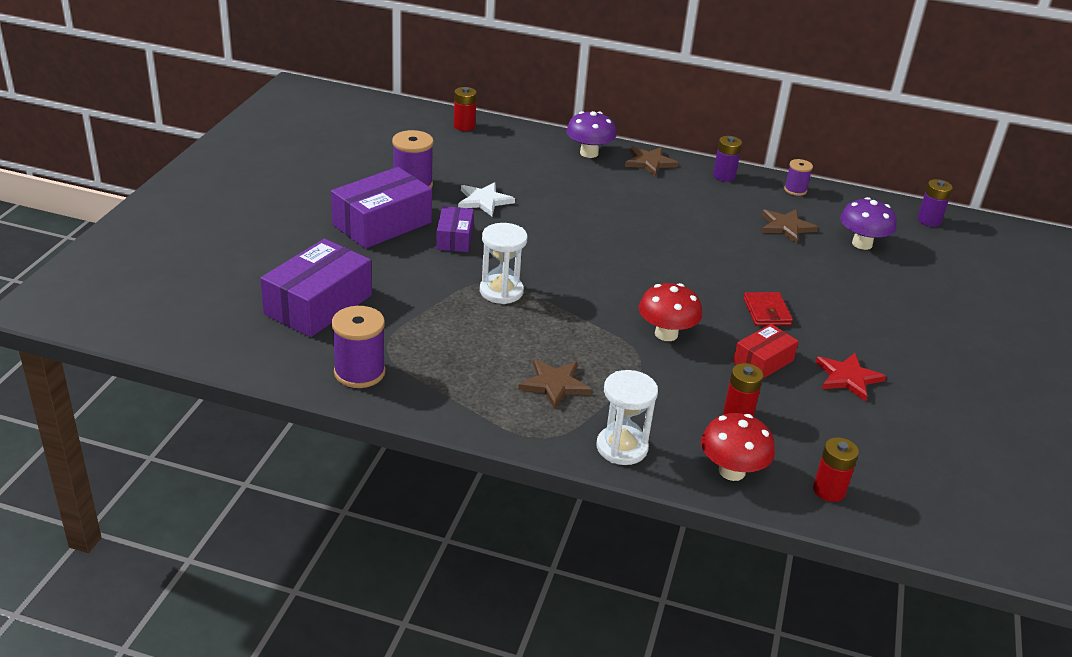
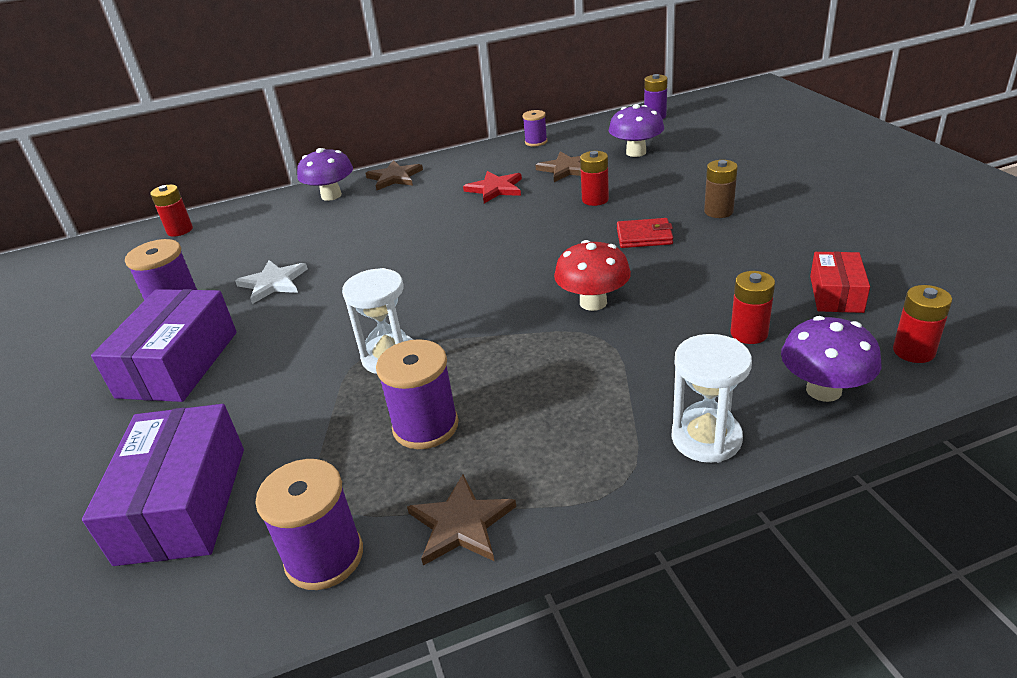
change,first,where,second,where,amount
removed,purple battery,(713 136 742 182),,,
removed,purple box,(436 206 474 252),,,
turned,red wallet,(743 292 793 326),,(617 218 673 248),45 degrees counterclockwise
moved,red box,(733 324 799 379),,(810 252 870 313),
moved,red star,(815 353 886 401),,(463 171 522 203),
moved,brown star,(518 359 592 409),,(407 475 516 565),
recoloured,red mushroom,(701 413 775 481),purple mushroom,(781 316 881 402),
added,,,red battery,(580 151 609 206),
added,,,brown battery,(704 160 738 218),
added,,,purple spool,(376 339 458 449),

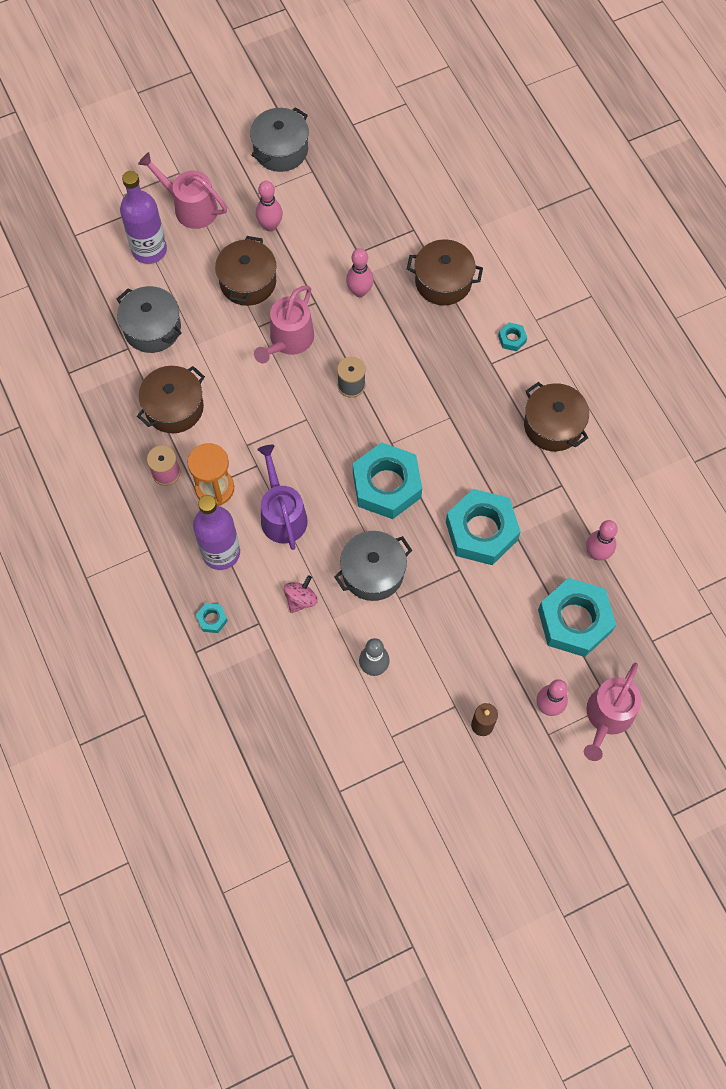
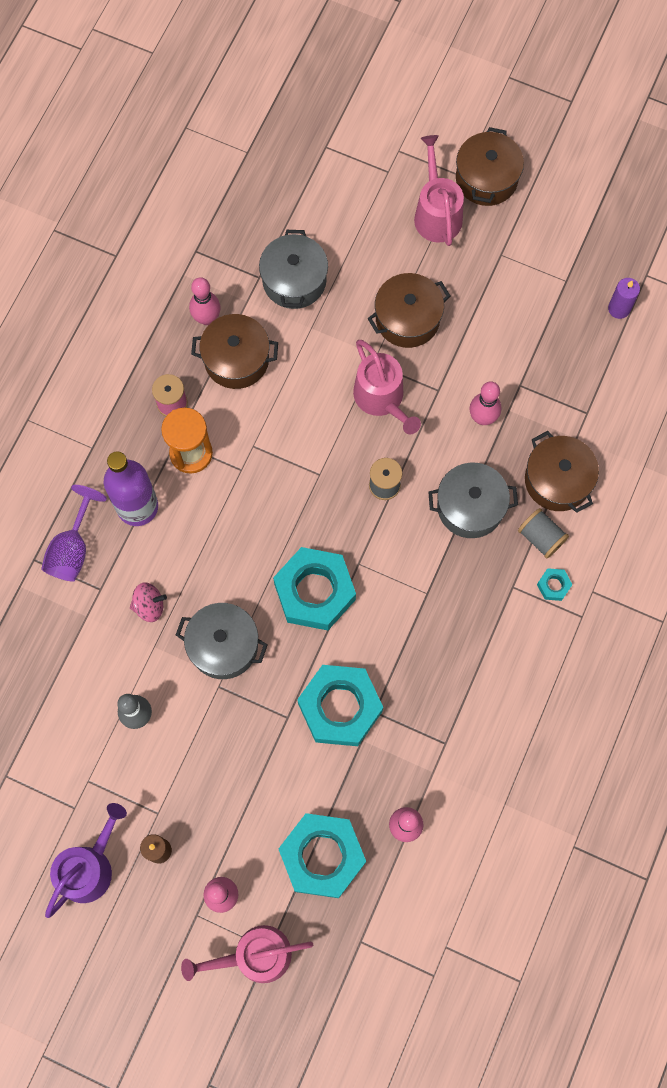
change,first,where,second,where,amount
moved,grey pot,(250 107 309 172),,(428 463 518 538),
removed,purple bottle,(120 171 167 264),,,
moved,pink bowling pin,(256 181 283 232),,(189 277 221 325),
turned,pink watering can,(254 285 314 364),,(353 340 421 434),105 degrees counterclockwise
moved,brown pot,(524 382 589 451),,(456 127 524 206),
moved,purple watering can,(257 445 308 550),,(45 803 127 918),
replaced,turquoise nut,(196 603 228 633),purple goblet,(41 485 107 582),
added,,,purple candle,(608 278 640 319),
added,,,grey spool,(518 508 569 559),

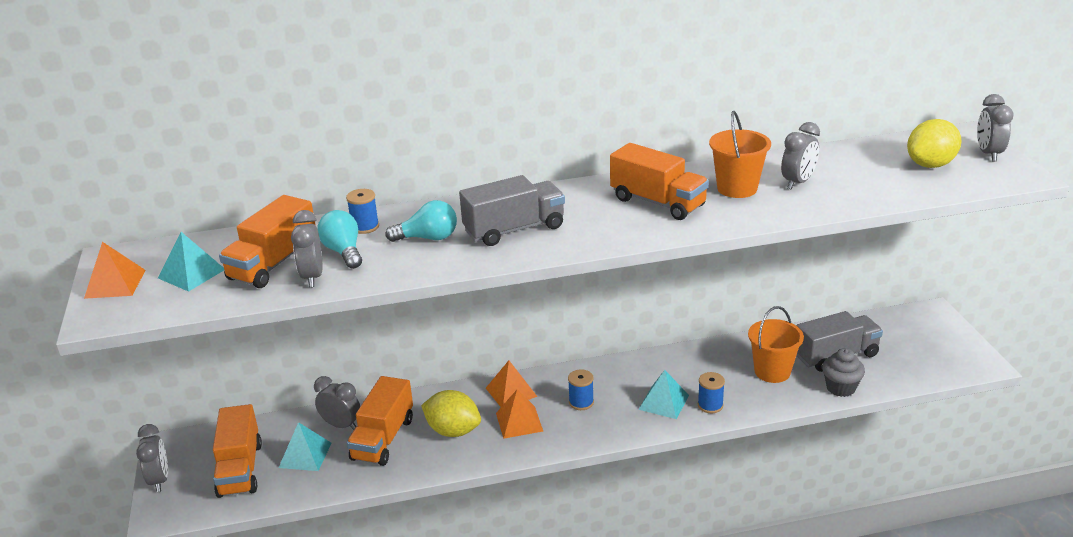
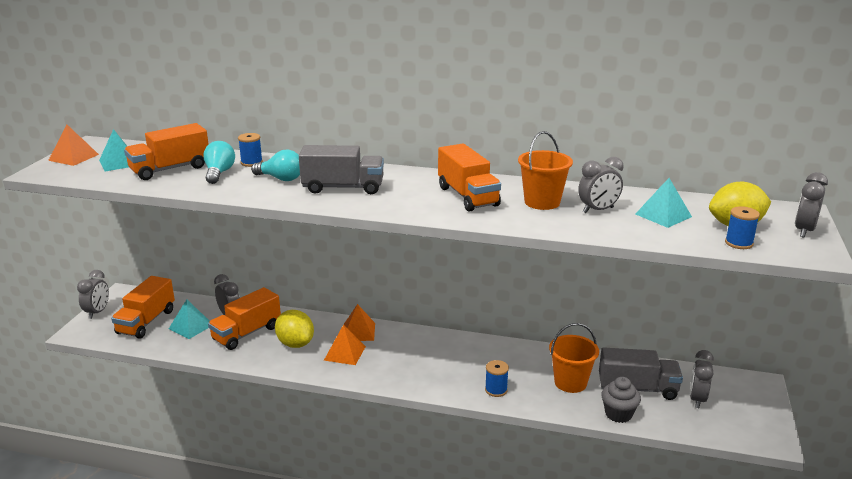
change,first,where,second,where,amount
moved,grey clock,(291 210 322 287),,(690 350 714 408),
moved,blue spool,(568 369 594 410),,(725 206 760 249),
moved,turquoise pyramid,(638 370 689 419),,(636 178 692 228),

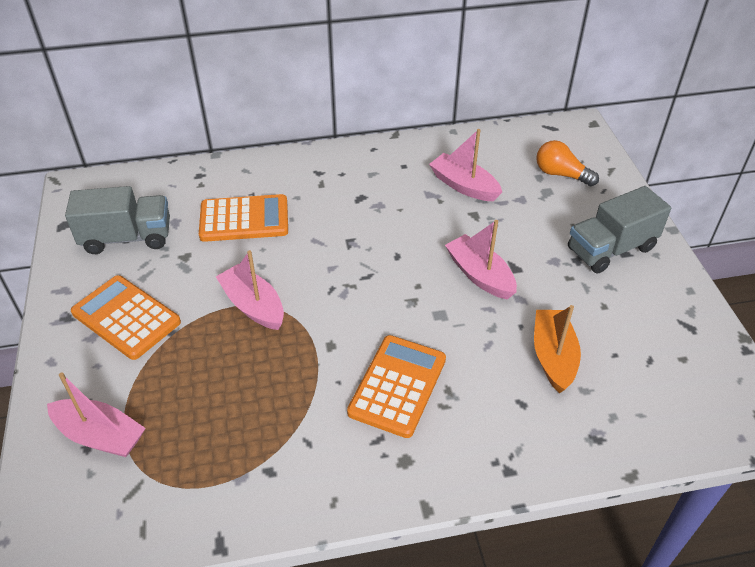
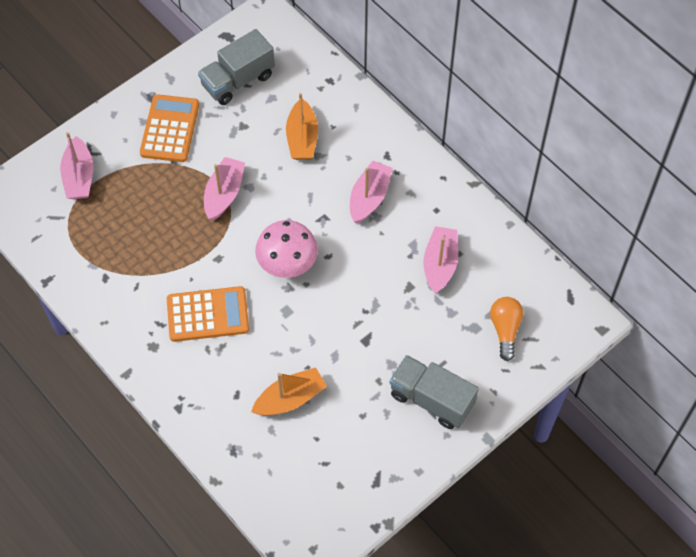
change,first,where,second,where,amount
turned,grey truck,(65 186 170 254),,(198 29 275 105),90 degrees clockwise
replaced,orange calculator,(199 194 288 242),orange boat,(286 93 318 160),
moved,pink boat,(445 220 517 300),,(350 161 393 224),
added,,,pink mushroom,(255 220 318 278),

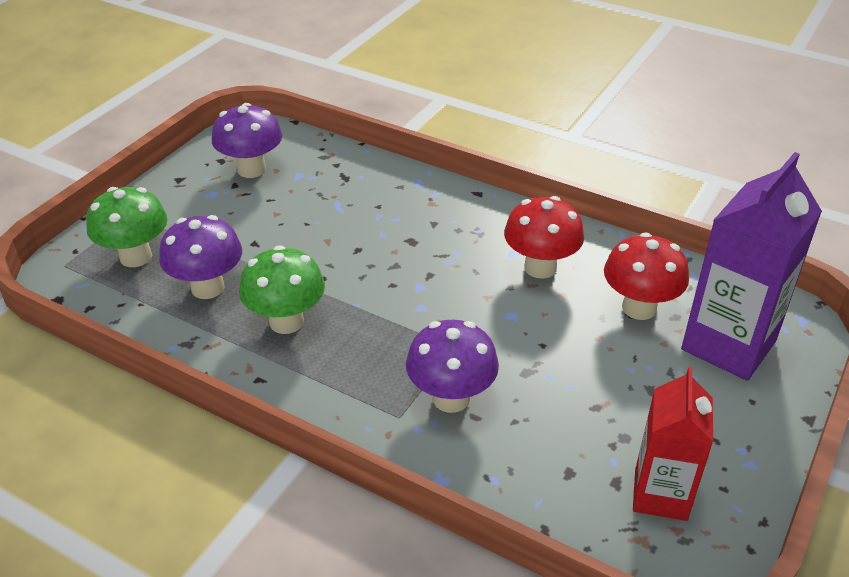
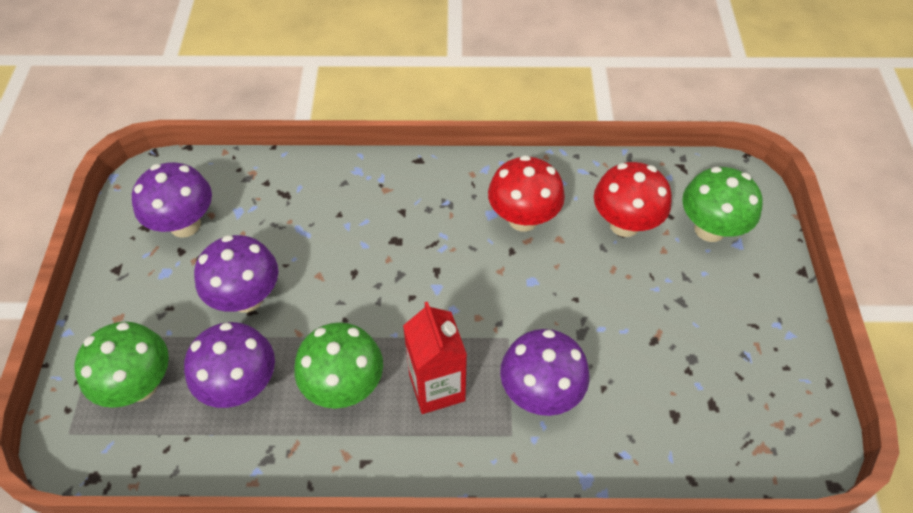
change,first,where,second,where,amount
replaced,purple carton,(681 152 822 381),green mushroom,(682 167 763 242),
moved,red carton,(633 367 713 521),,(403 302 467 414),
added,,,purple mushroom,(194 235 278 313),

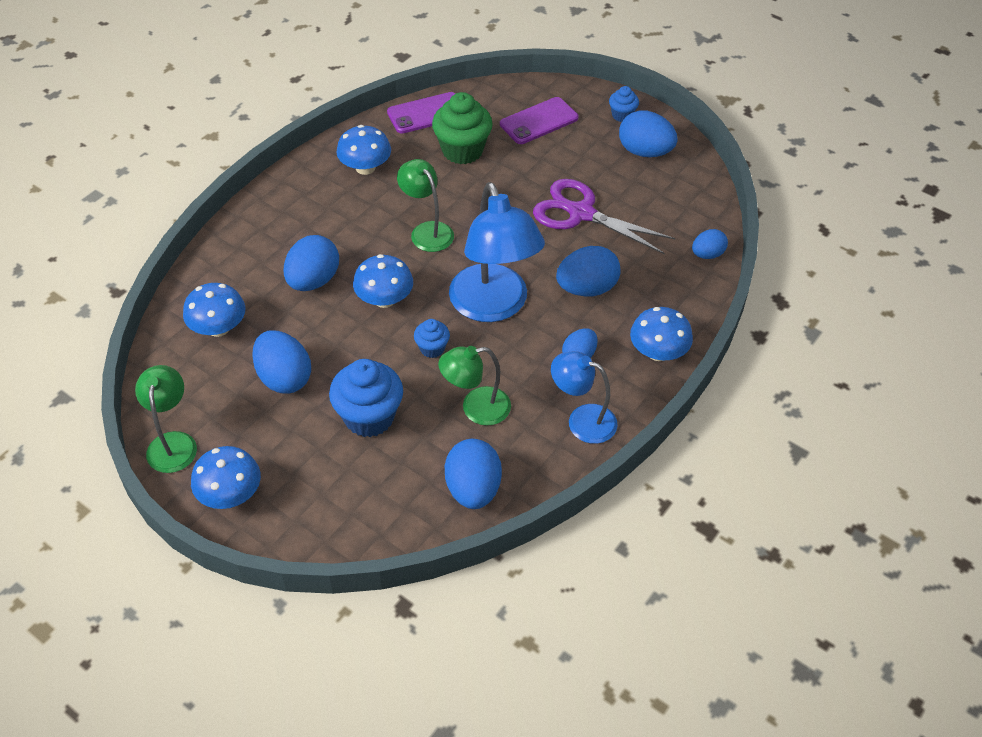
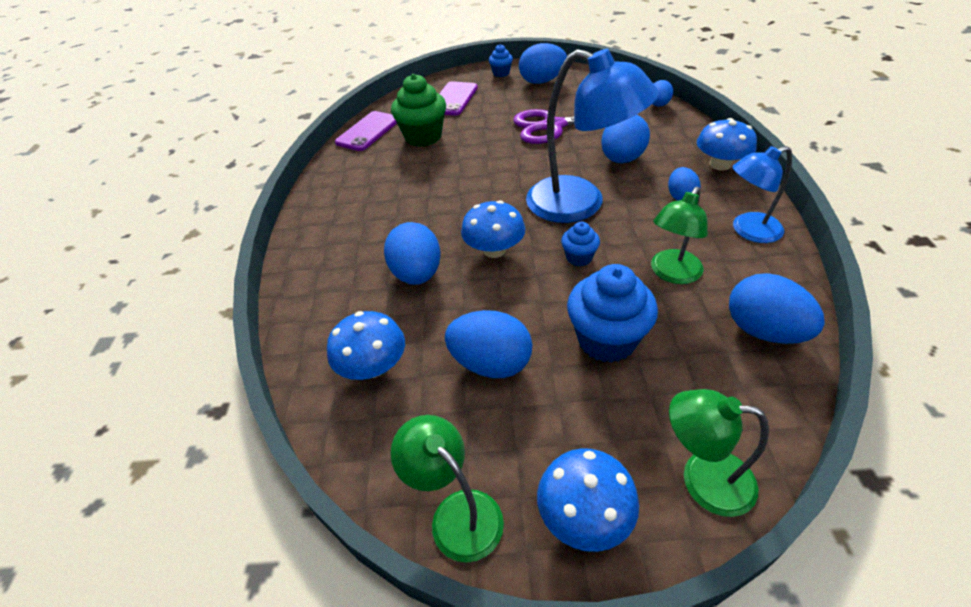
change,first,where,second,where,amount
removed,blue mushroom,(336 125 391 175),,,
moved,green lamp,(397 159 454 252),,(669 389 769 517),

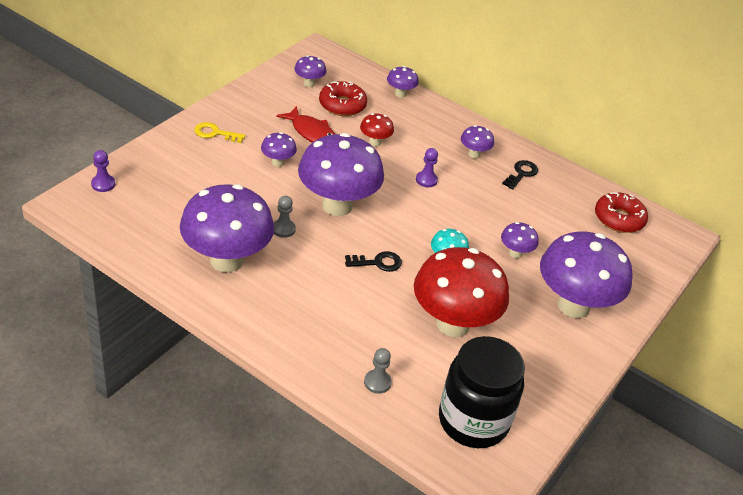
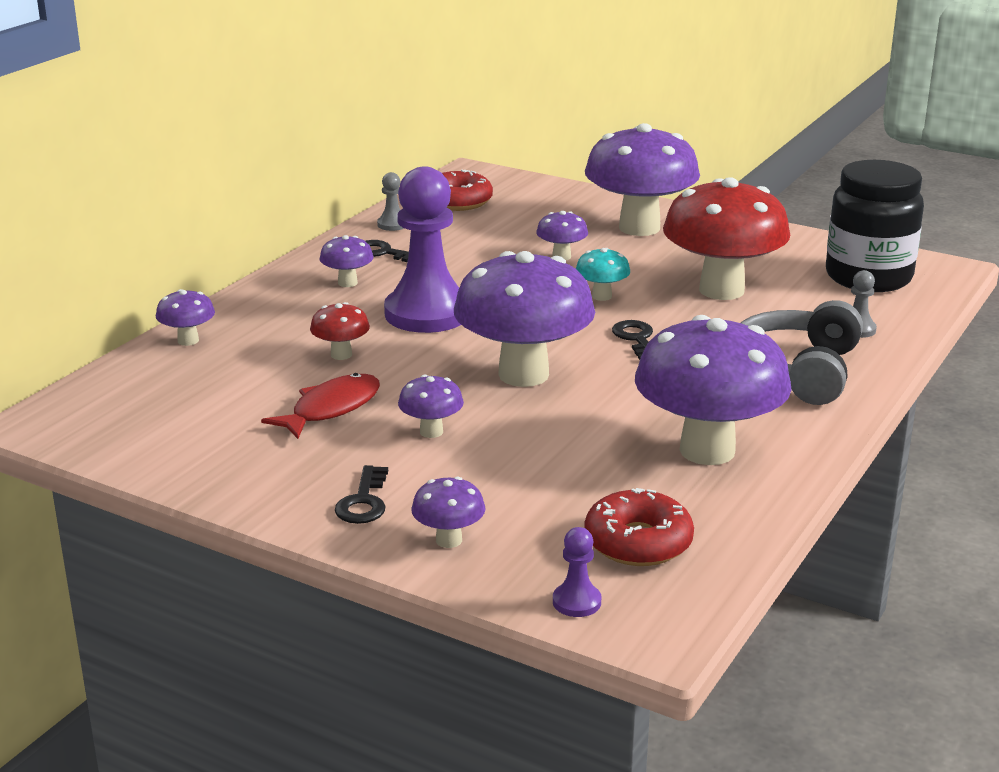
change,first,where,second,where,amount
moved,purple mushroom,(294 55 326 87),,(411 476 485 548),
moved,red donut,(319 81 367 116),,(584 488 694 566),
recoloured,yellow key,(194 122 245 143),black key,(335 465 388 524),
resized,purple pawn,(416 148 438 187),,(384 166 461 333),x2.46
moved,grey pawn,(274 196 296 238),,(377 172 404 231),
added,,,grey headphones,(741 300 863 405),

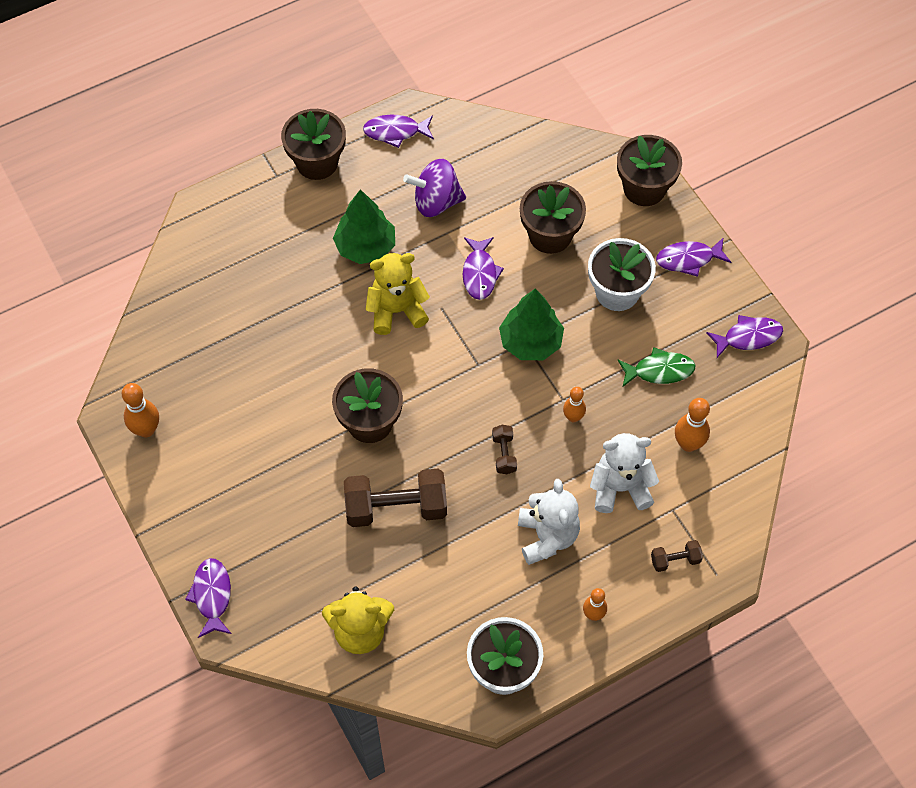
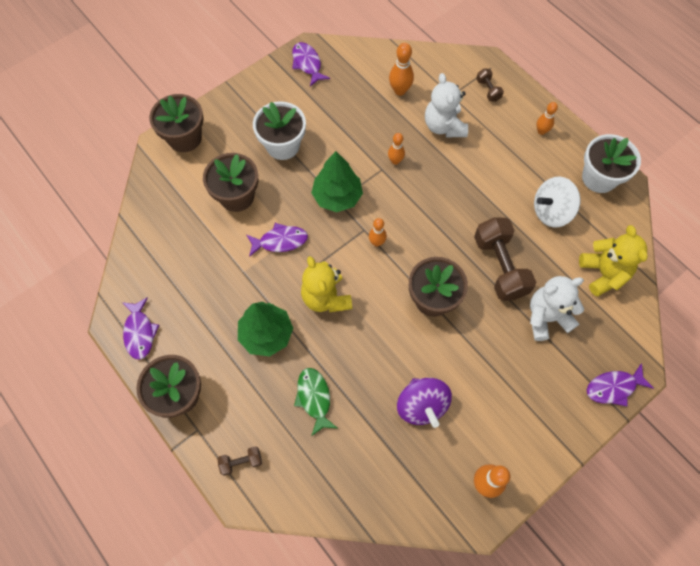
change,first,where,second,where,amount
moved,purple spinning top,(403 159 466 217),,(397 378 452 428),
removed,purple fish,(656 237 731 277),,,
moved,green fish,(618 347 695 387),,(294 368 337 436),
moved,brown dumbbell,(492 425 517 474),,(217 446 262 476),
moved,white teddy bear,(518 479 580 565),,(530 276 584 341),
added,,,white spinning top,(534 177 580 227),
added,,,orange bowling pin,(369 218 387 247),

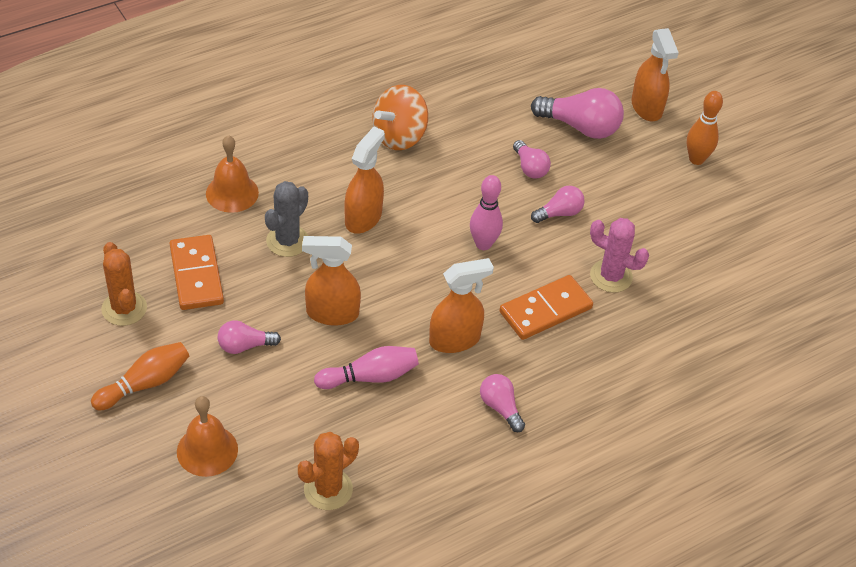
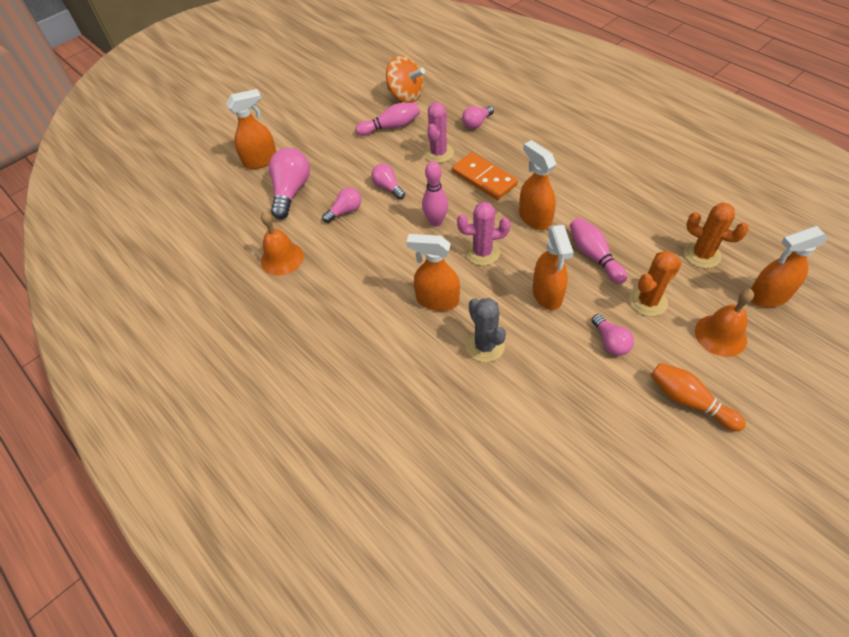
change,first,where,second,where,amount
moved,orange spinning top,(372 85 428 150),,(386 55 425 103),
removed,orange bowling pin,(686 91 723 165),,,
moved,orange bell,(206 135 259 213),,(261 211 304 276),
turned,grey cactus,(265 181 308 257),,(466 298 506 362),45 degrees clockwise
removed,orange domino,(170 235 224 310),,,
moved,orange cactus,(101 242 147 326),,(629 251 682 316),
moved,pink light bulb,(480 374 525 432),,(462 106 494 129),
added,,,pink bowling pin,(355 103 420 136),
added,,,pink cactus,(457 202 511 266),
added,,,orange spray bottle,(751 226 828 307),

